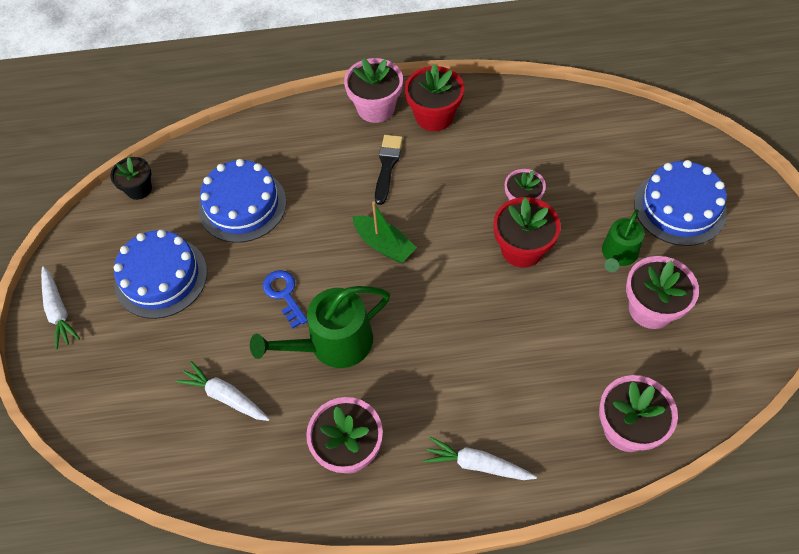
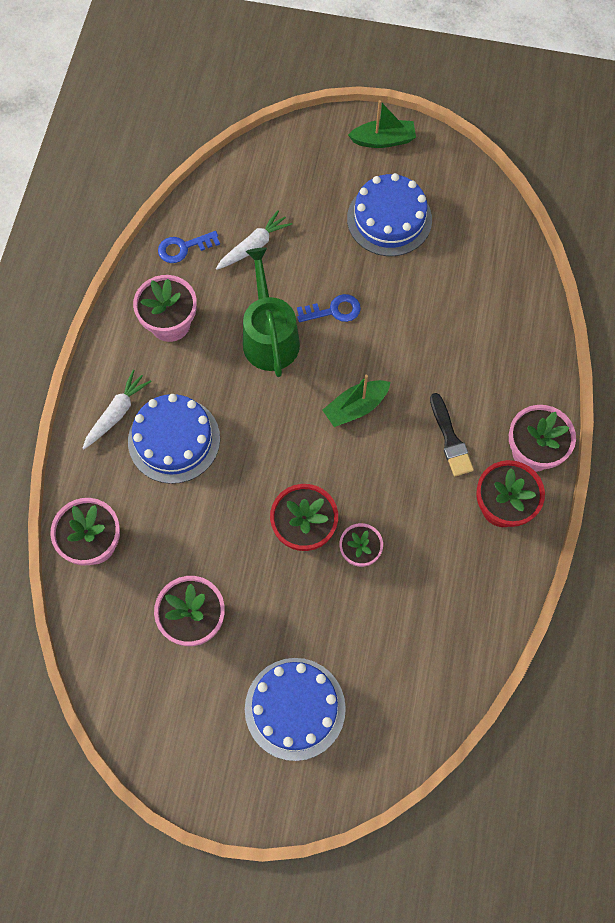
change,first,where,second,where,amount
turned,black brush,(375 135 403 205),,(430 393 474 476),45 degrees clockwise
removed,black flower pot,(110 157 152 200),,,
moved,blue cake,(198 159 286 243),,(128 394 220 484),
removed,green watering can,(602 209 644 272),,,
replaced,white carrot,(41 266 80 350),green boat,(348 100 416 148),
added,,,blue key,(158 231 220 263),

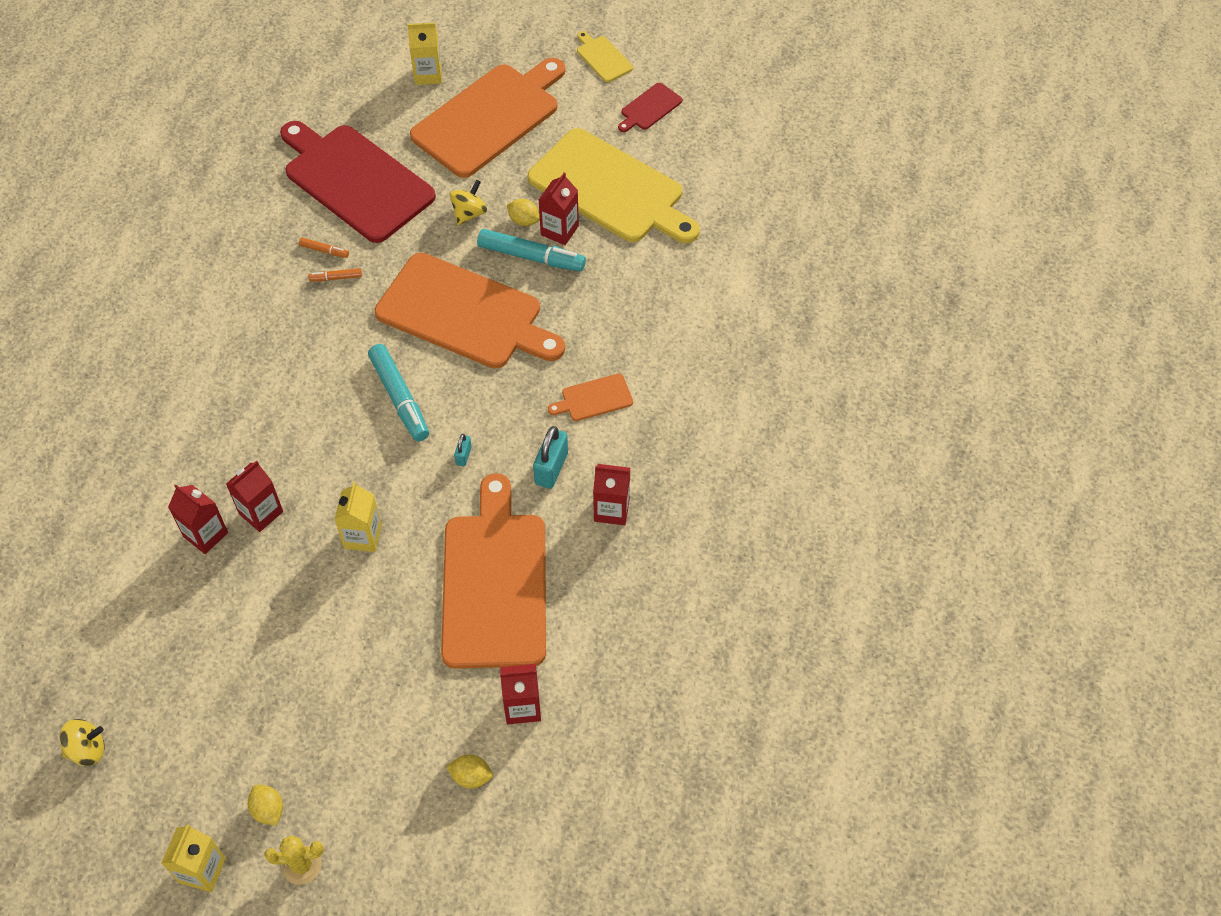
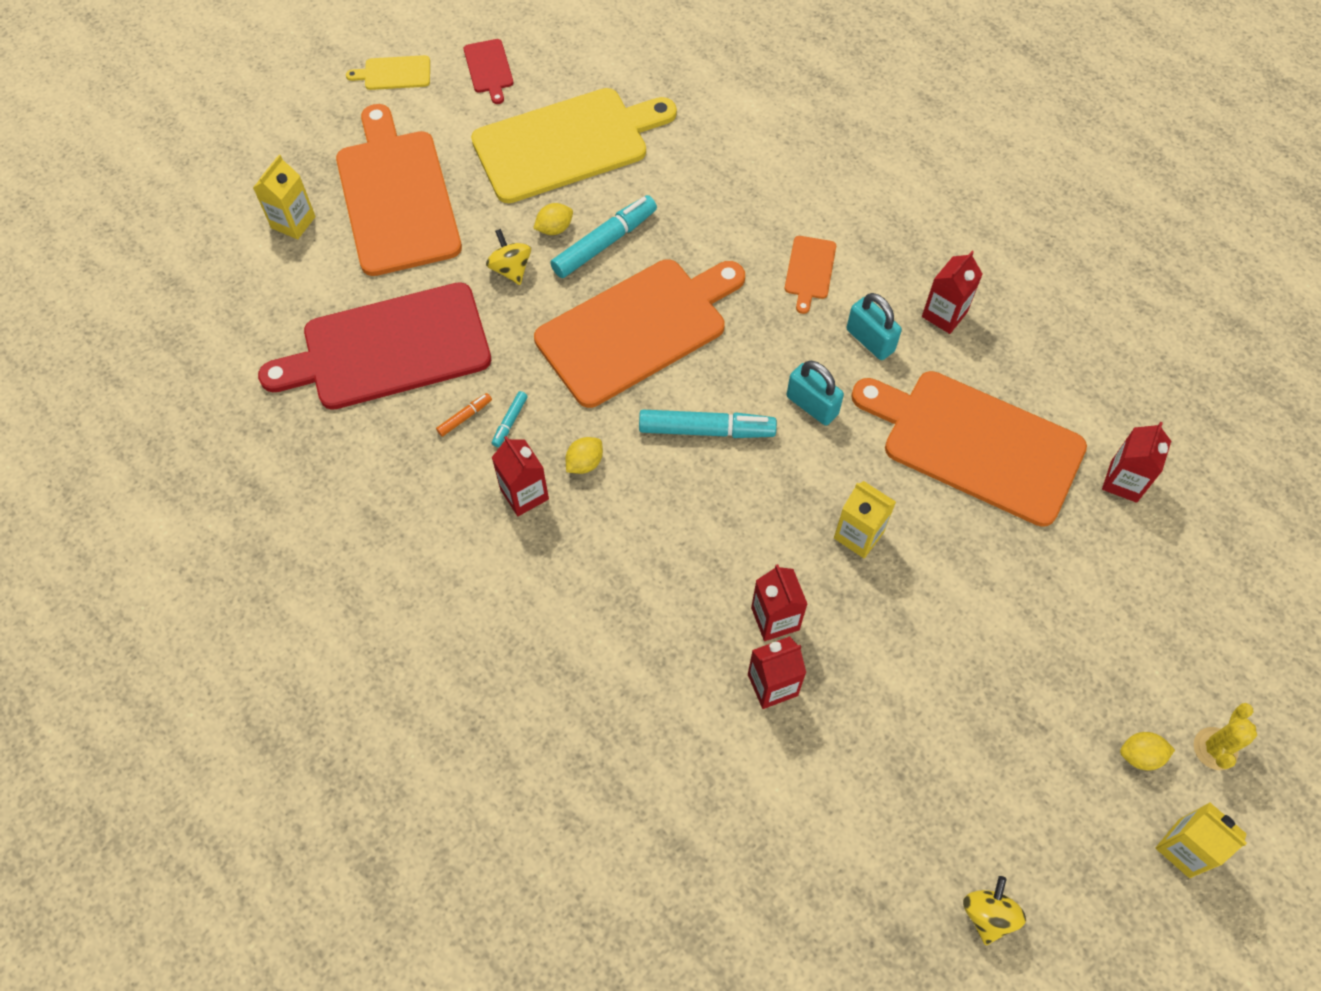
change,first,where,second,where,amount
moved,red carton,(539 172 579 245),,(492 436 549 516),
recoloured,orange marker,(309 268 362 281),turquoise marker,(492 391 528 447),
resized,turquoise padlock,(454 434 472 466),,(787 361 844 426),x1.90
moved,yellow lemon,(446 755 493 788),,(566 437 603 474),

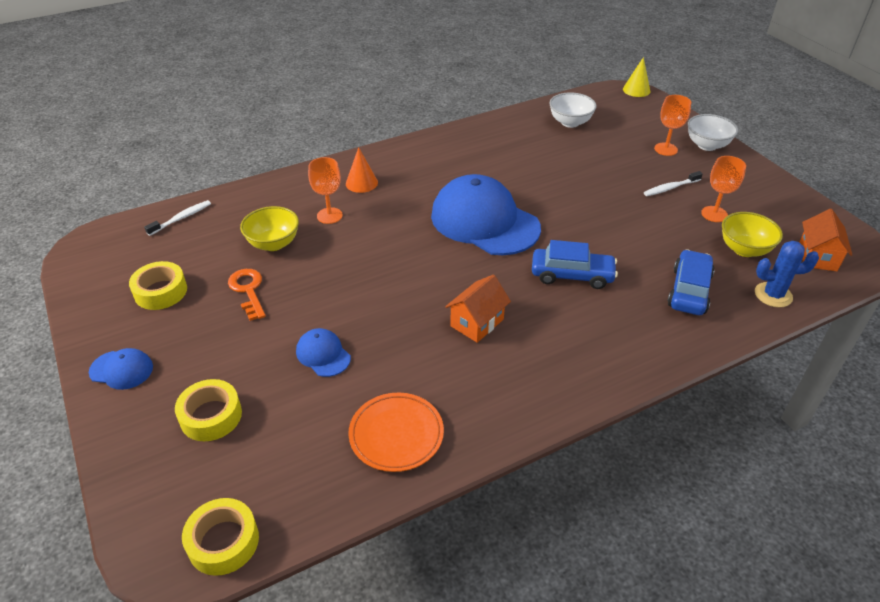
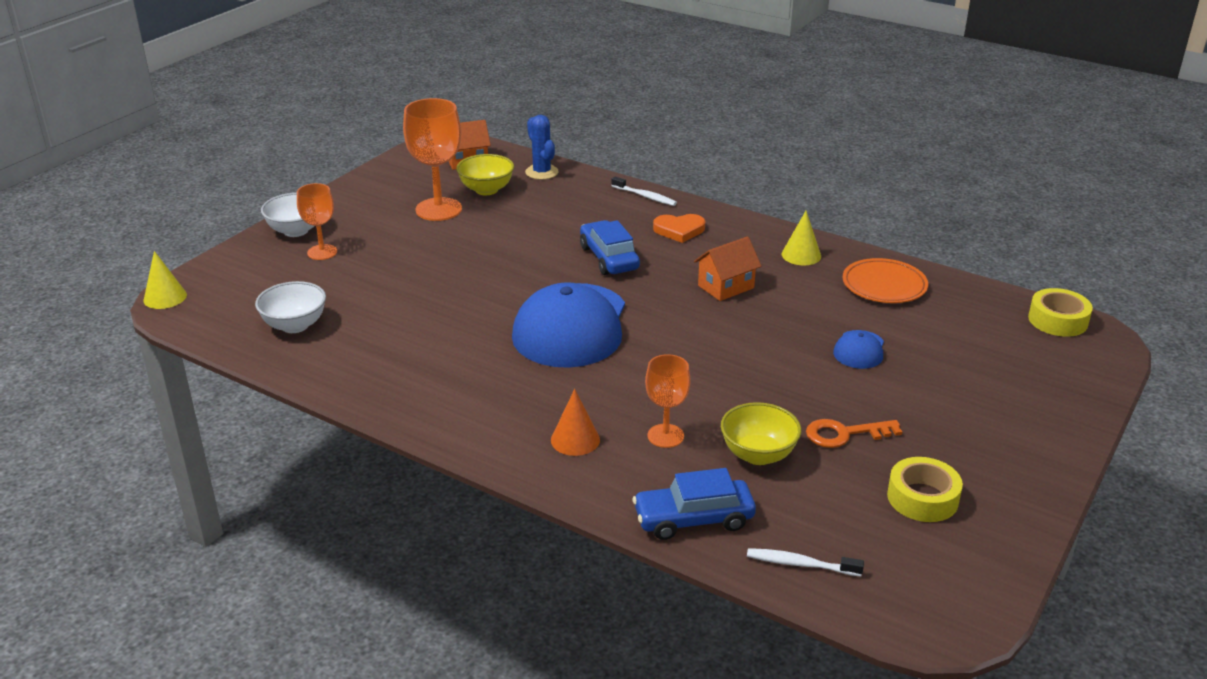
change,first,where,second,where,amount
resized,orange goblet,(701 156 746 222),,(403 98 462 221),x1.67
moved,white toothbrush,(644 171 703 196),,(611 176 677 206),
moved,blue car,(667 249 715 315),,(632 468 756 540),
turned,orange key,(228 269 266 321),,(806 419 902 448),45 degrees clockwise
turned,orange house,(445 275 511 343),,(694 236 761 301),45 degrees counterclockwise
removed,blue cap,(89 348 153 390),,,
removed,yellow tape,(175 379 242 441),,,
added,,,yellow cone,(782 211 821 266),
added,,,orange heart,(653 214 705 243),

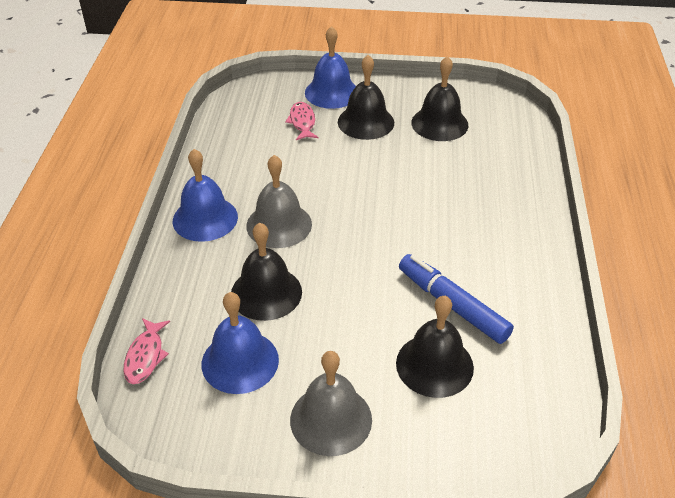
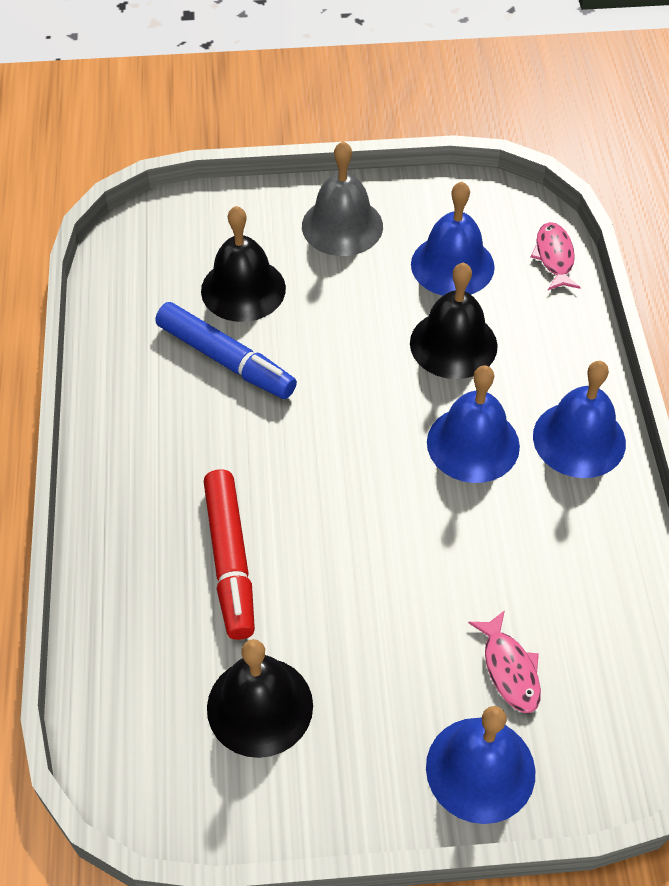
change,first,where,second,where,amount
removed,black bell,(338 55 394 140),,,
recoloured,grey bell,(246 155 312 248),blue bell,(427 365 520 483),
added,,,red marker,(204 469 255 640),

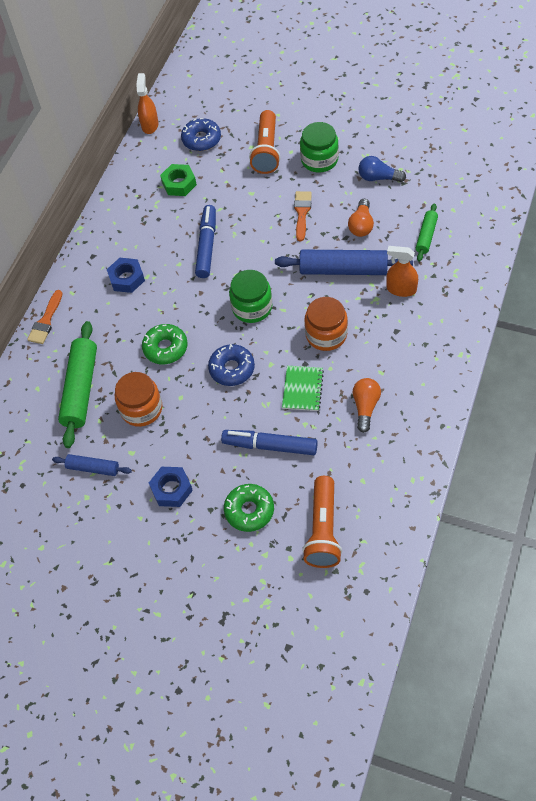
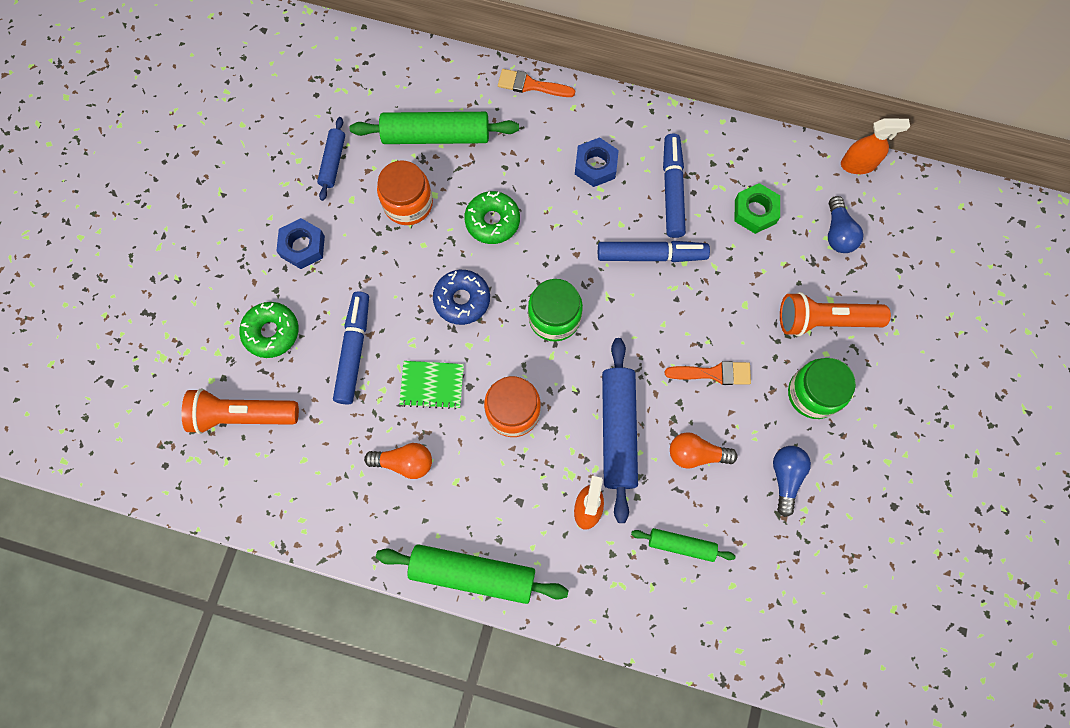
change,first,where,second,where,amount
replaced,blue donut,(181 118 221 151),blue light bulb,(828 196 863 253),
added,,,blue marker,(663 133 686 238),
added,,,green rolling pin,(376 544 569 604),

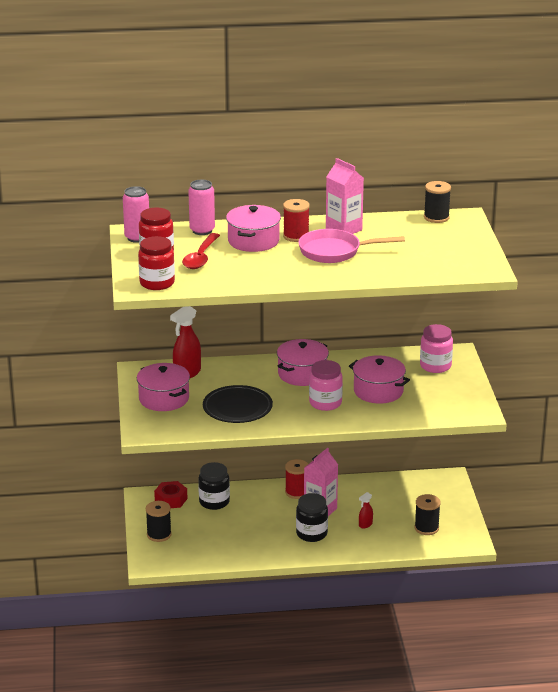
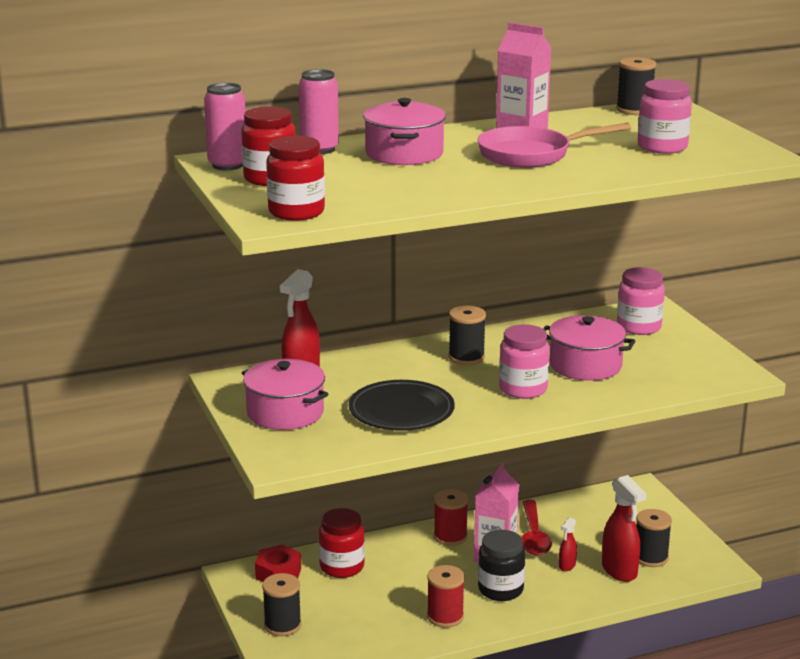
change,first,where,second,where,amount
moved,red spool,(283 199 310 242),,(427 565 465 628),
moved,red spoon,(182 233 220 269),,(521 500 552 556),
replaced,pink pot,(277 339 329 386),black spool,(448 306 486 365),
recoloured,black jar,(198 462 230 510),red jar,(319 508 365 578),
added,,,pink jar,(638 79 692 154),
added,,,red spray bottle,(602 475 647 582),

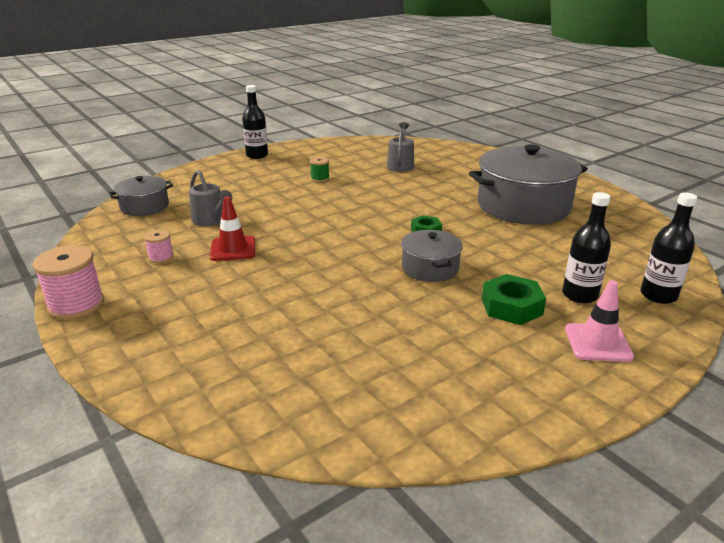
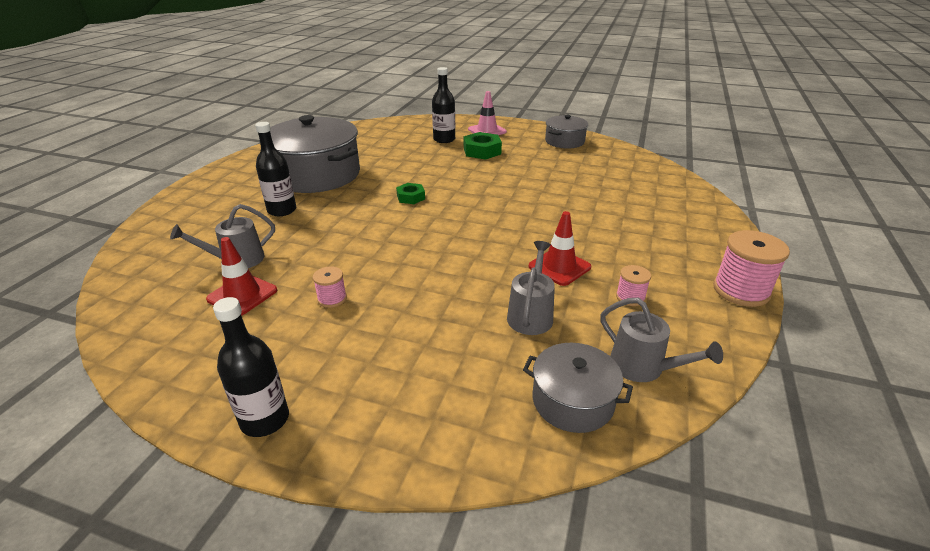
change,first,where,second,where,amount
recoloured,green spool,(310 157 330 182),pink spool,(313 266 347 308),
moved,black bottle,(640 192 697 304),,(255 122 296 216),
moved,grey pot,(401 230 463 282),,(545 115 588 149),
added,,,red traffic cone,(206 237 277 316),
added,,,grey watering can,(600 298 723 382),

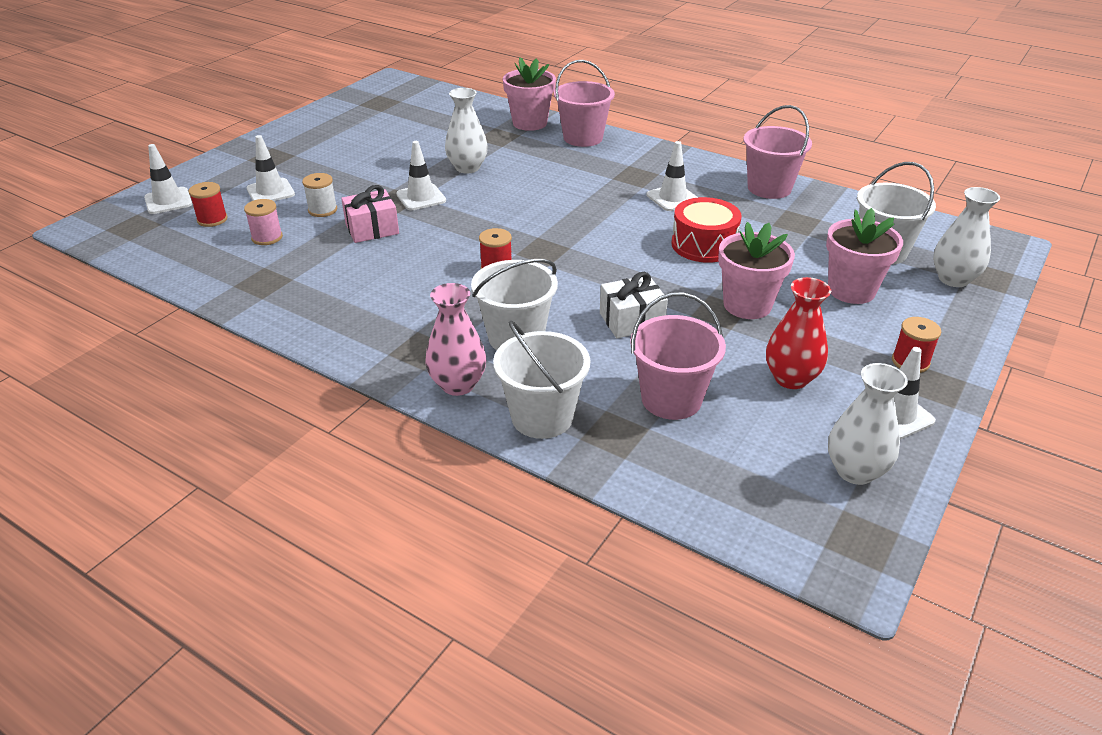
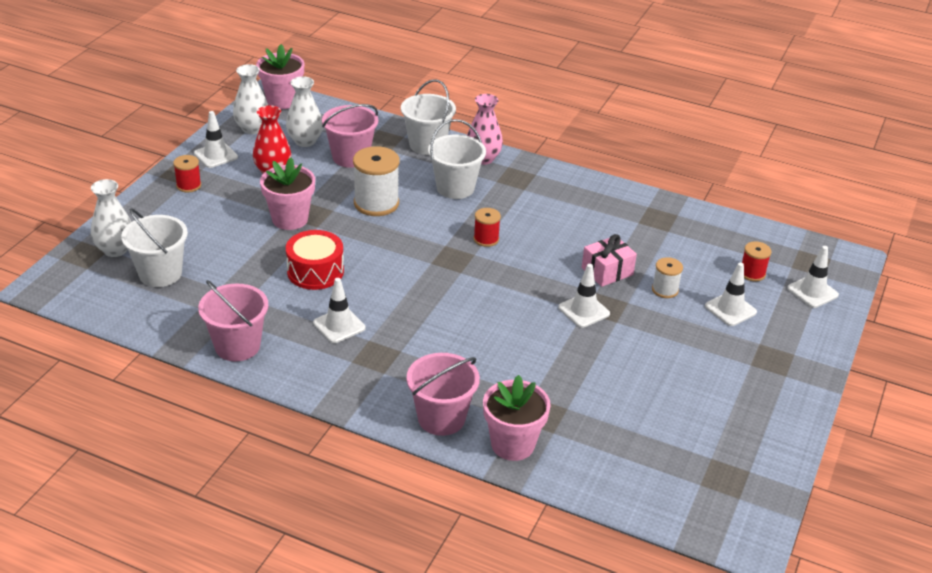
change,first,where,second,where,amount
moved,white vase,(445 88 488 174),,(286 76 323 147),
removed,pink spool,(244 199 283 245),,,
moved,pink flower pot,(826 208 903 304),,(256 44 304 109),
replaced,white gift,(600 272 668 338),white spool,(353 146 400 216),

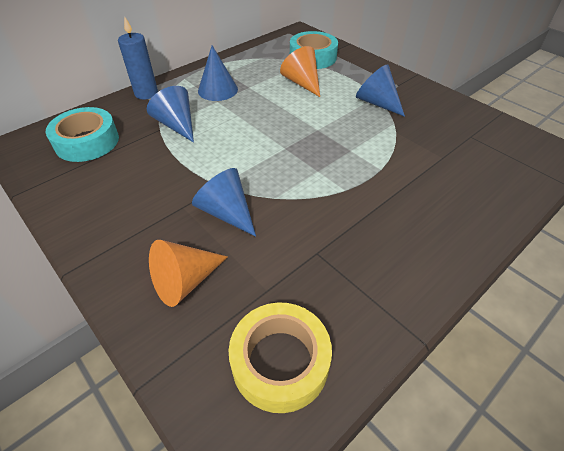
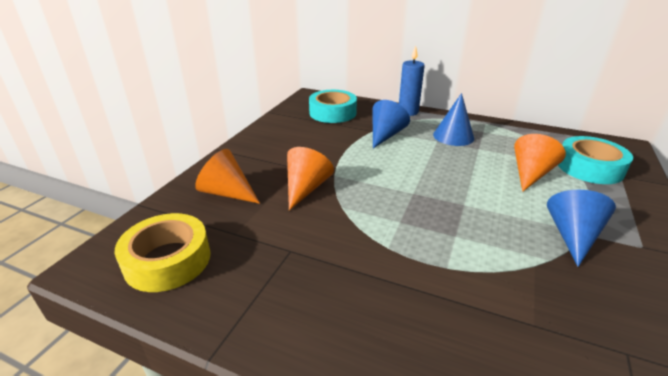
change,first,where,second,where,amount
recoloured,blue cone,(192 168 256 237),orange cone,(287 147 334 210),

